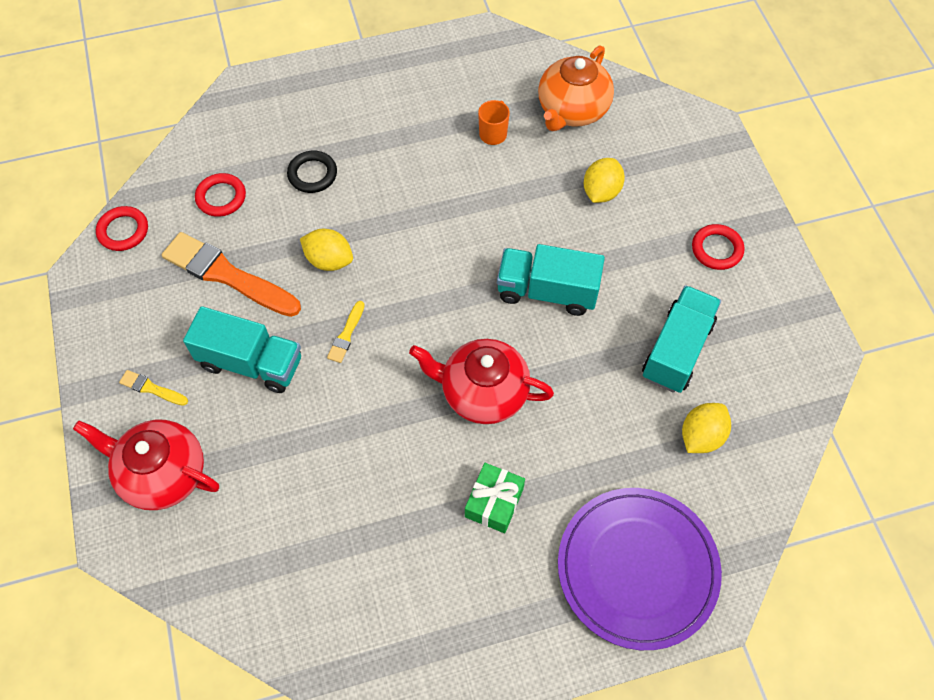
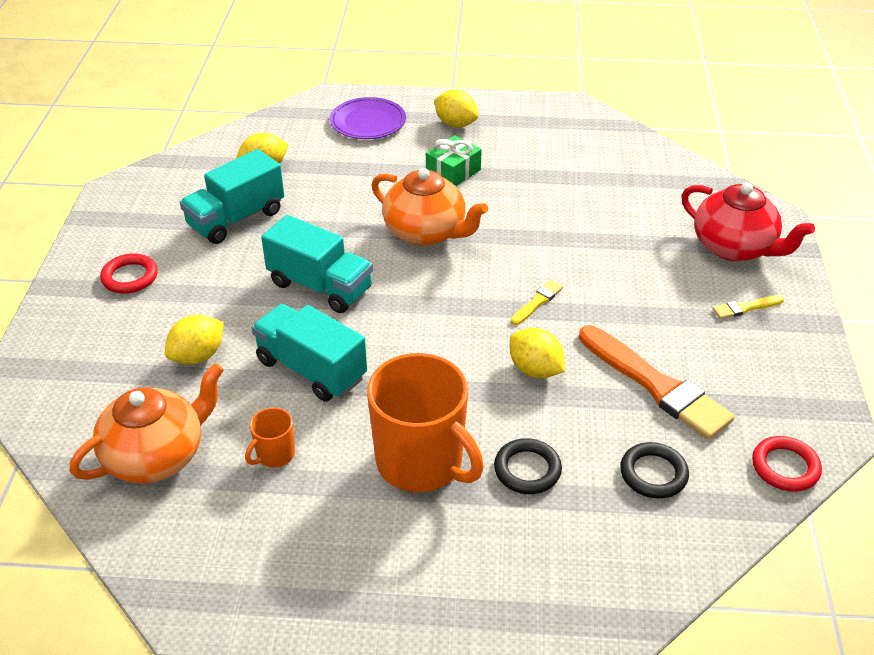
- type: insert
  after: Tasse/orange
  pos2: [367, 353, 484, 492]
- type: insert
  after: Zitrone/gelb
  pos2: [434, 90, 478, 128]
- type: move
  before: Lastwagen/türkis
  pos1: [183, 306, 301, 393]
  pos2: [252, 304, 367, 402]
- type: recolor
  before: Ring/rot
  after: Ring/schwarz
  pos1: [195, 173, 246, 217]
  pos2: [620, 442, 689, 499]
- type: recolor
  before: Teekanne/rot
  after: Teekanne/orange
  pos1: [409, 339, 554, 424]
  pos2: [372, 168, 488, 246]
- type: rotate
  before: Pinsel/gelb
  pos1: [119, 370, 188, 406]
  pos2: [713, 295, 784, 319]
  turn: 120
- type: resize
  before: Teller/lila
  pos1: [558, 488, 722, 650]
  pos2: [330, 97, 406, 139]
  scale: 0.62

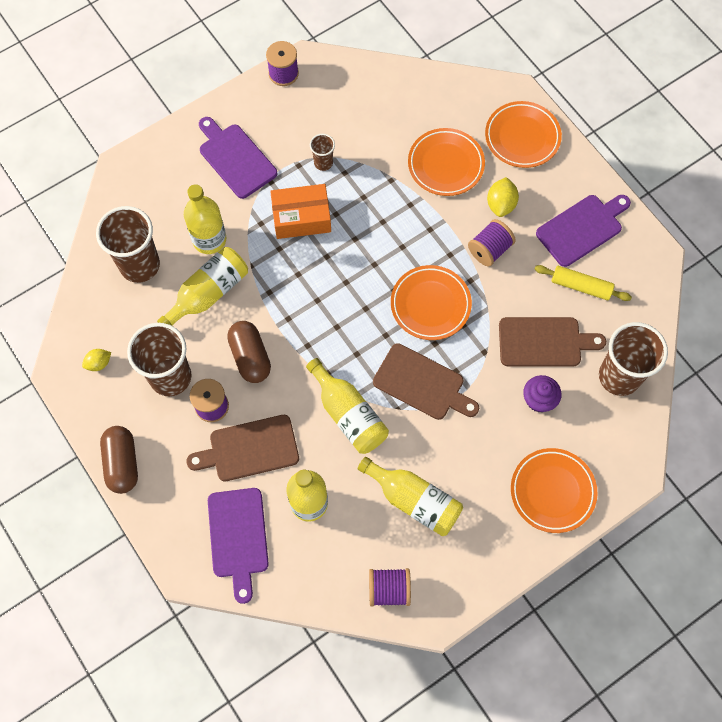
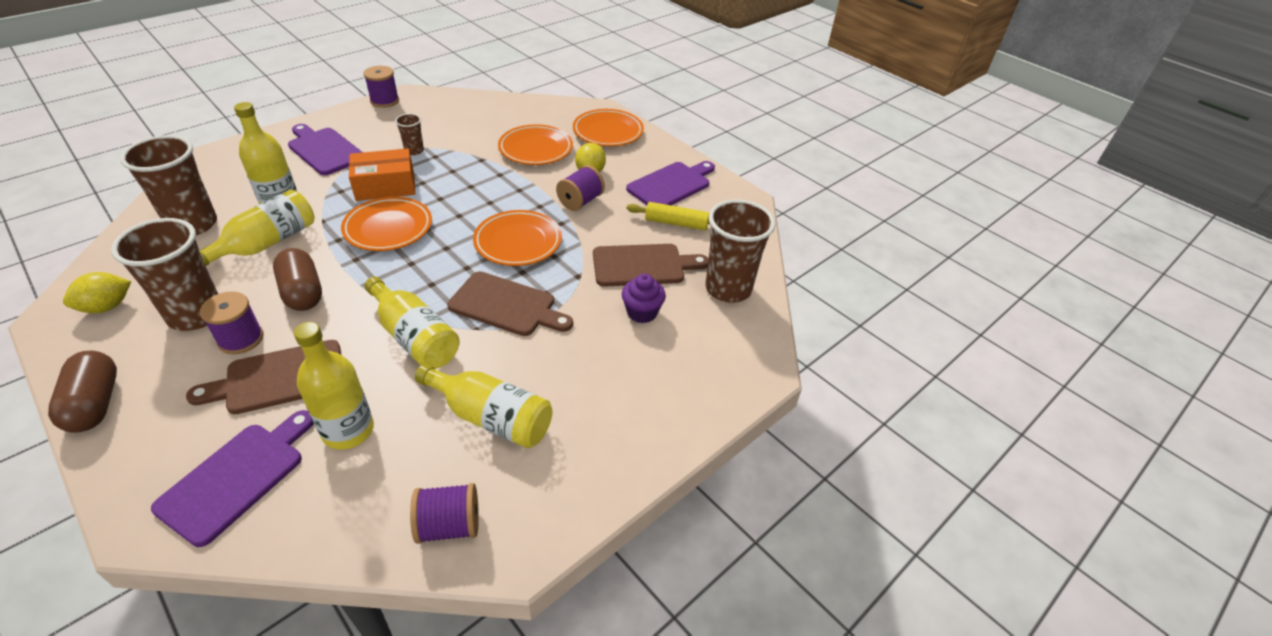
- type: move
  before: Teller/orange
  pos1: [511, 448, 598, 533]
  pos2: [341, 197, 432, 251]
- type: rotate
  before: Schneidebrett/lila
  pos1: [208, 488, 269, 604]
  pos2: [151, 410, 314, 547]
  turn: -135
- type: resize
  before: Zitrone/gelb
  pos1: [82, 349, 111, 371]
  pos2: [63, 272, 131, 313]
  scale: 1.5

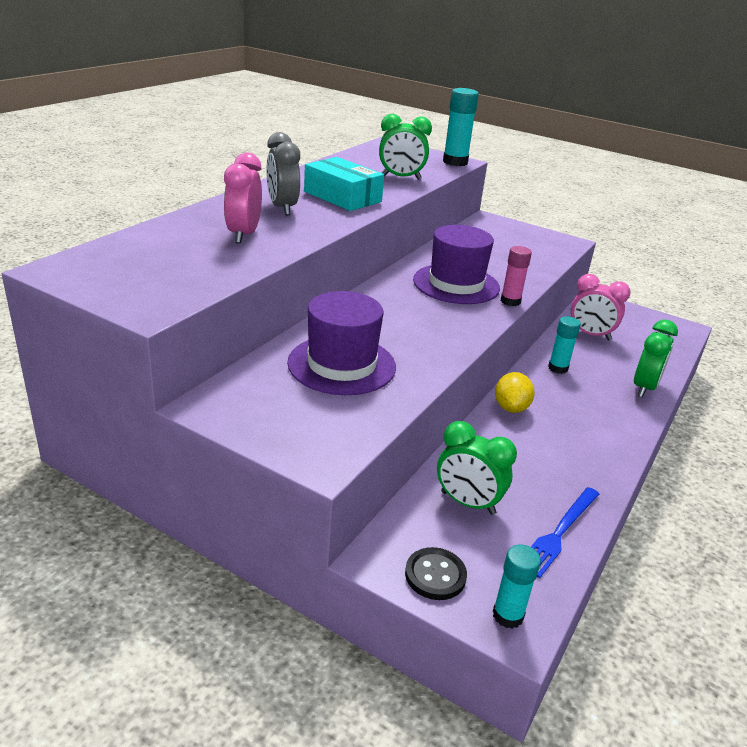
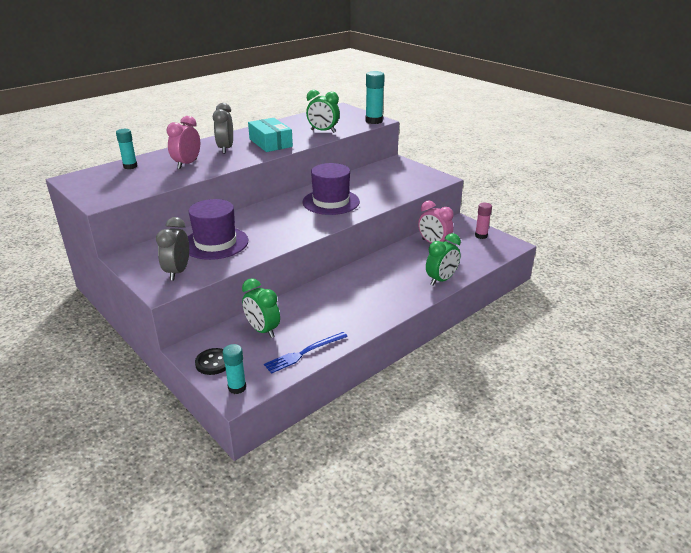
- type: delete
  before: Zitrone/gelb
  pos1: [495, 372, 535, 413]
- type: insert
  after: Wecker/grau
  pos2: [156, 217, 189, 280]
- type: move
  before: Klebestift/rosa
  pos1: [501, 246, 532, 306]
  pos2: [475, 203, 492, 239]
- type: move
  before: Klebestift/türkis
  pos1: [548, 316, 581, 374]
  pos2: [116, 129, 138, 169]

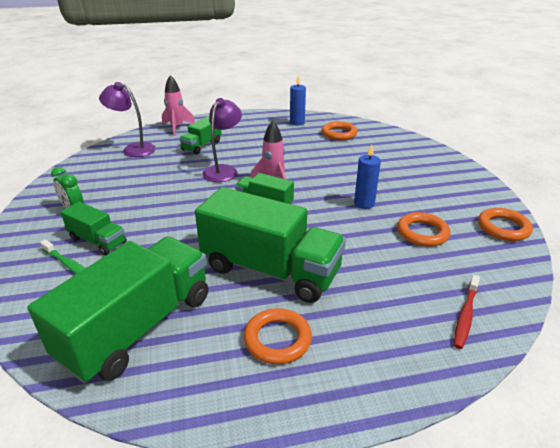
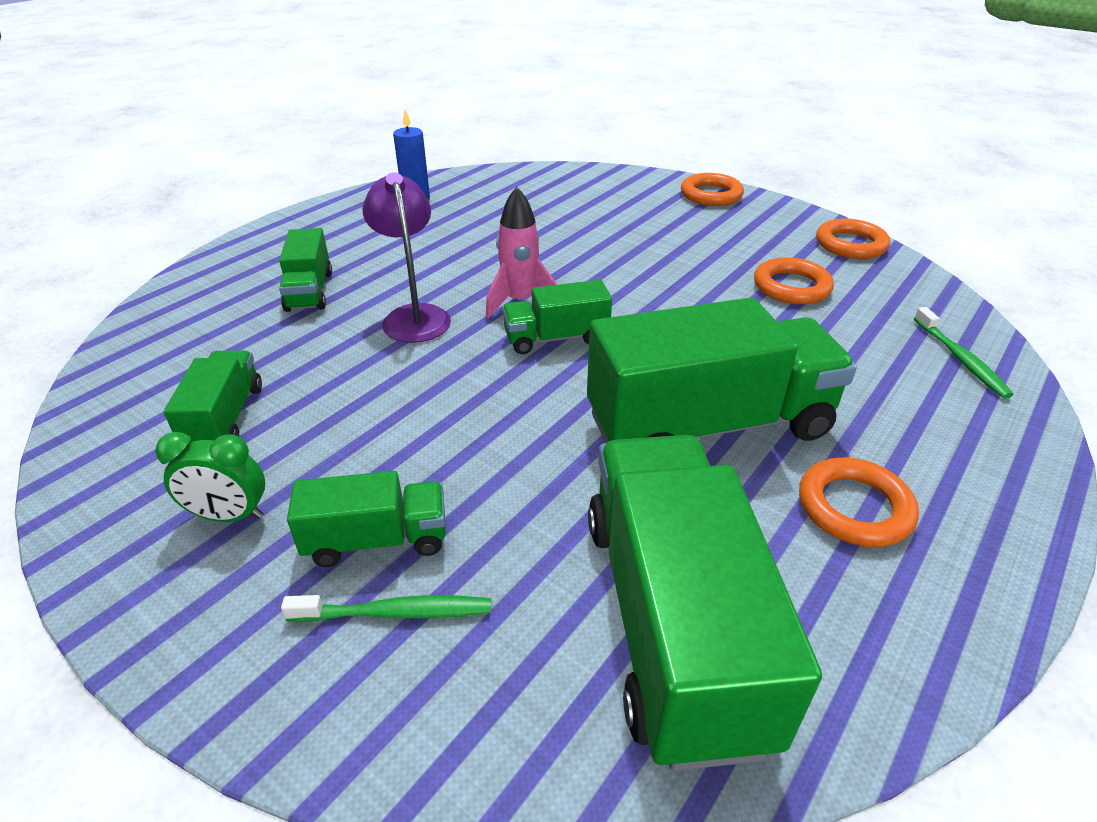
- type: delete
  before: Lampe/lila
  pos1: [99, 82, 156, 157]
- type: delete
  before: Rakete/rosa
  pos1: [162, 75, 195, 136]
- type: delete
  before: Kerze/blau
  pos1: [354, 144, 381, 209]
- type: insert
  after: Lastwagen/grün
  pos2: [164, 350, 262, 443]
- type: move
  before: Ring/orange
  pos1: [322, 121, 358, 140]
  pos2: [681, 173, 744, 206]
- type: recolor
  before: Zahnbürste/rot
  after: Zahnbürste/grün
  pos1: [454, 275, 480, 349]
  pos2: [914, 307, 1014, 399]

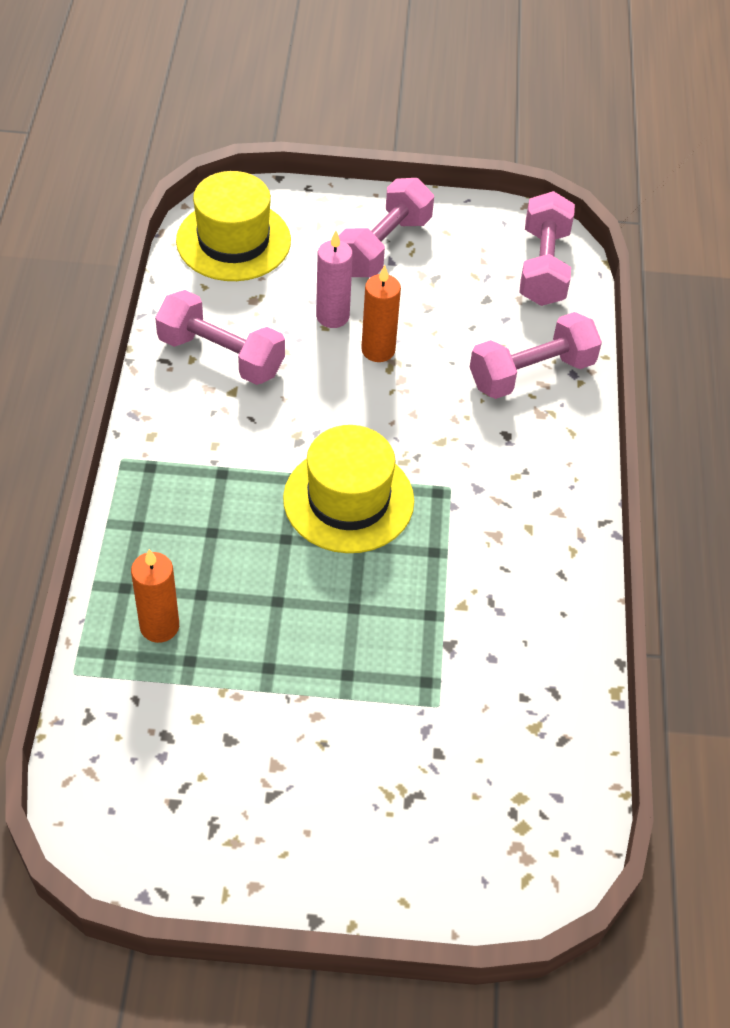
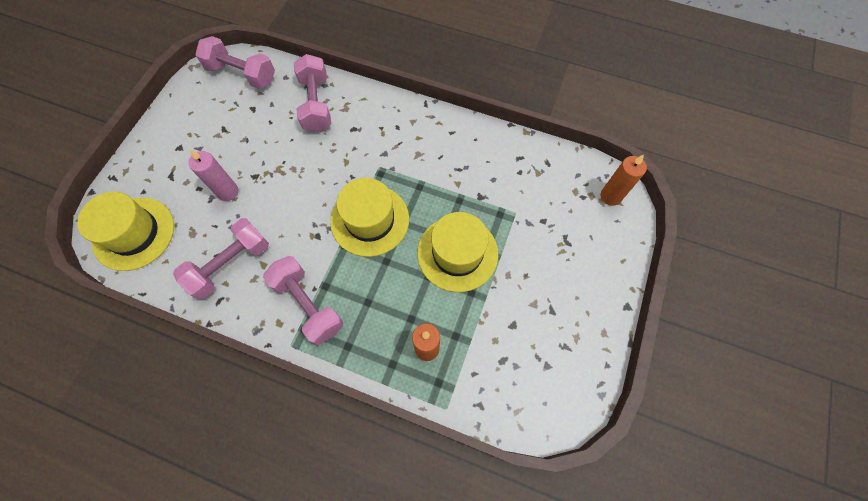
- type: insert
  after: Hut/gelb
  pos2: [417, 212, 498, 292]
- type: move
  before: Hantel/rosa
  pos1: [339, 178, 434, 277]
  pos2: [263, 256, 343, 345]
- type: move
  before: Kerze/orange
  pos1: [361, 265, 401, 362]
  pos2: [601, 155, 647, 206]

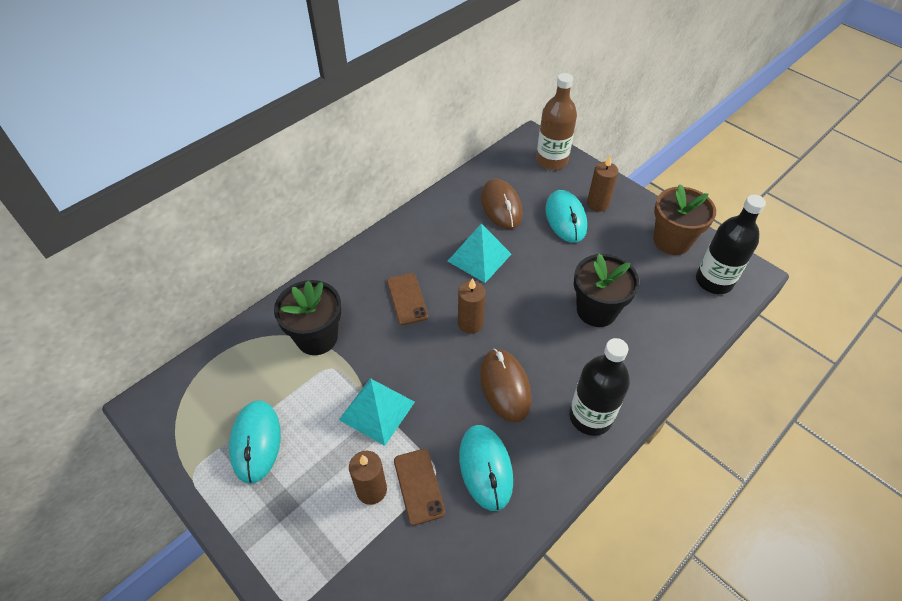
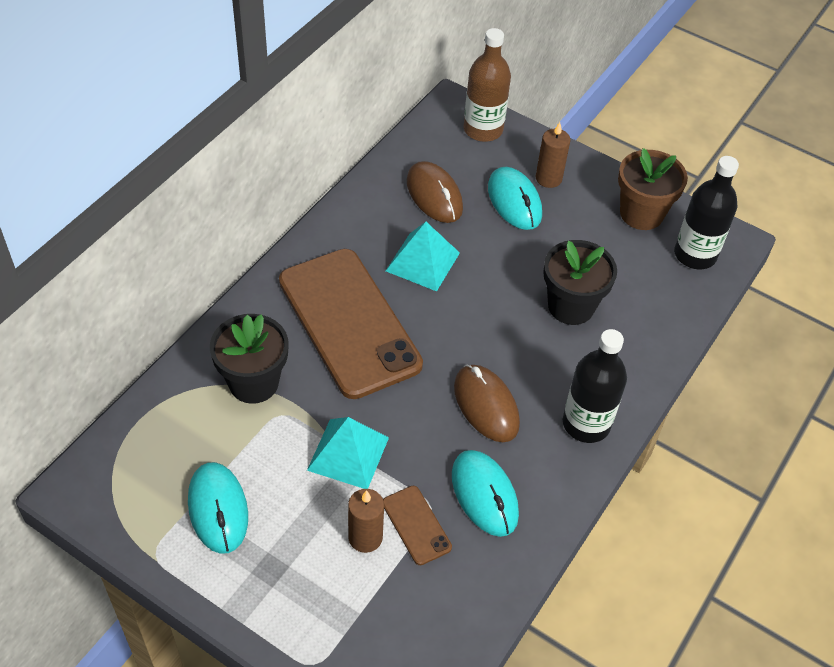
- type: delete
  before: Kerze/braun
  pos1: [458, 278, 486, 334]
- type: resize
  before: Handy/braun
  pos1: [387, 273, 428, 325]
  pos2: [279, 249, 423, 399]
  scale: 2.38

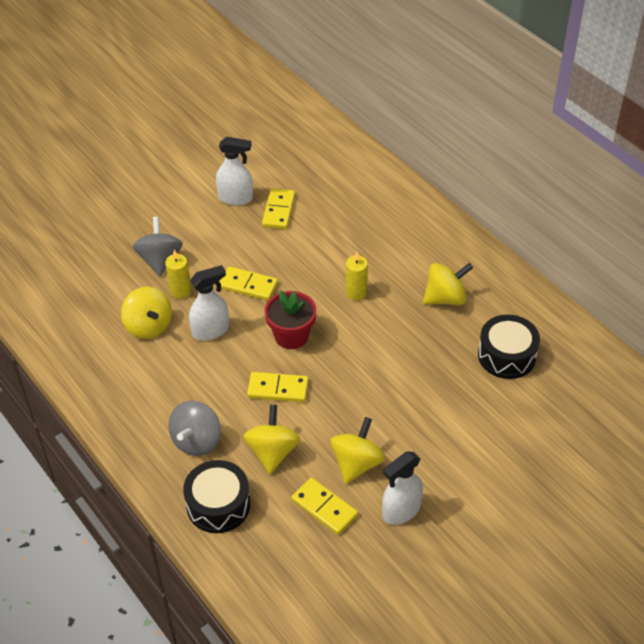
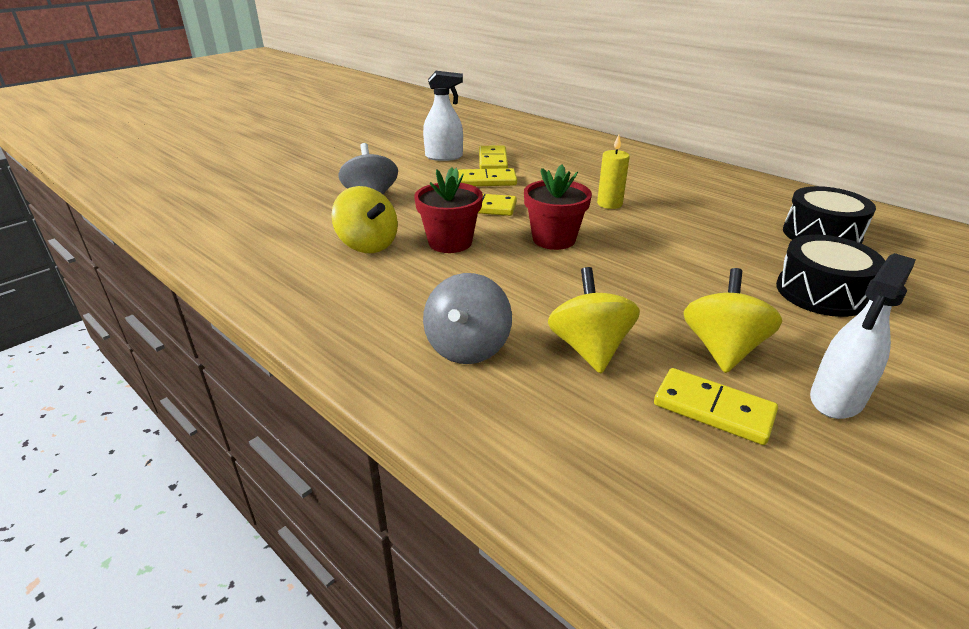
- type: delete
  before: Kerze/gelb
  pos1: [165, 249, 191, 299]
- type: delete
  before: Kreisel/gelb
  pos1: [423, 263, 473, 305]
- type: move
  before: Trommel/schwarz
  pos1: [183, 460, 250, 533]
  pos2: [776, 235, 885, 317]
- type: move
  before: Dominostein/gelb
  pos1: [247, 372, 309, 402]
  pos2: [458, 168, 517, 186]
- type: replace
  before: Sprühflasche/weiß
  after: Blumentopf/rot
  pos1: [189, 265, 229, 341]
  pos2: [414, 167, 483, 253]

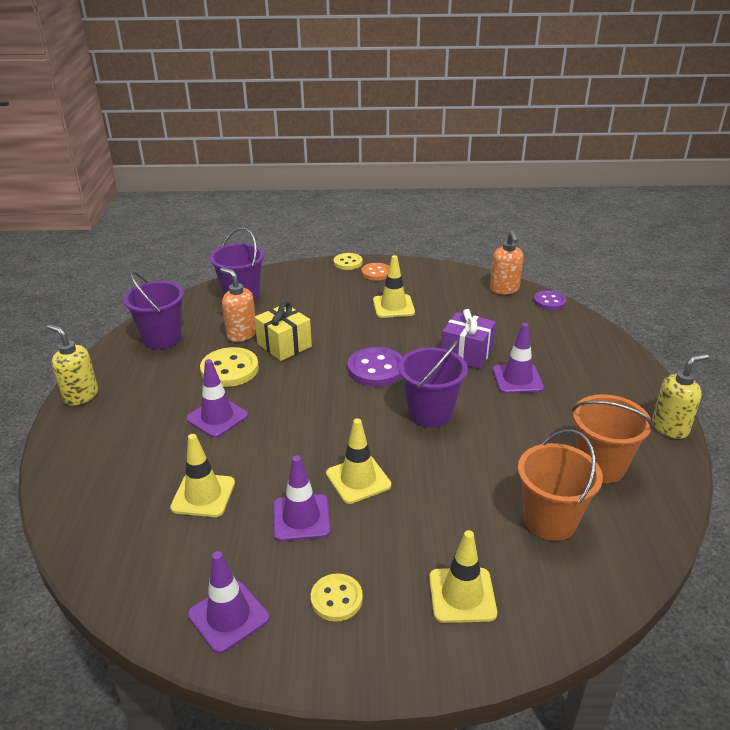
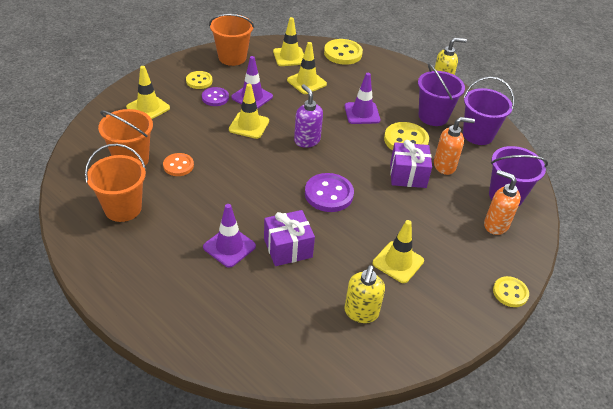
- type: insert
  after: Leitkegel/gelb
  pos2: [273, 17, 304, 66]
- type: insert
  after: Seifenspender/lila
  pos2: [294, 84, 323, 148]
- type: insert
  after: Knopf/gelb
  pos2: [324, 39, 363, 65]
- type: move
  before: Knopf/orange
  pos1: [361, 263, 389, 280]
  pos2: [163, 153, 194, 176]
- type: move
  before: Eimer/lila
  pos1: [398, 340, 468, 427]
  pos2: [418, 63, 465, 126]
- type: move
  before: Seifenspender/orange
  pos1: [490, 230, 524, 294]
  pos2: [484, 170, 521, 235]
- type: move
  before: Knopf/lila
  pos1: [534, 290, 567, 310]
  pos2: [202, 87, 229, 106]
- type: move
  before: Seifenspender/gelb
  pos1: [652, 353, 709, 439]
  pos2: [344, 265, 385, 323]
- type: replace
  before: Leitkegel/lila
  after: Eimer/orange
  pos1: [188, 551, 269, 654]
  pos2: [209, 14, 254, 66]
- type: recolor
  before: Geschenk/gelb
  after: Geschenk/lila
  pos1: [254, 301, 312, 361]
  pos2: [390, 140, 432, 188]

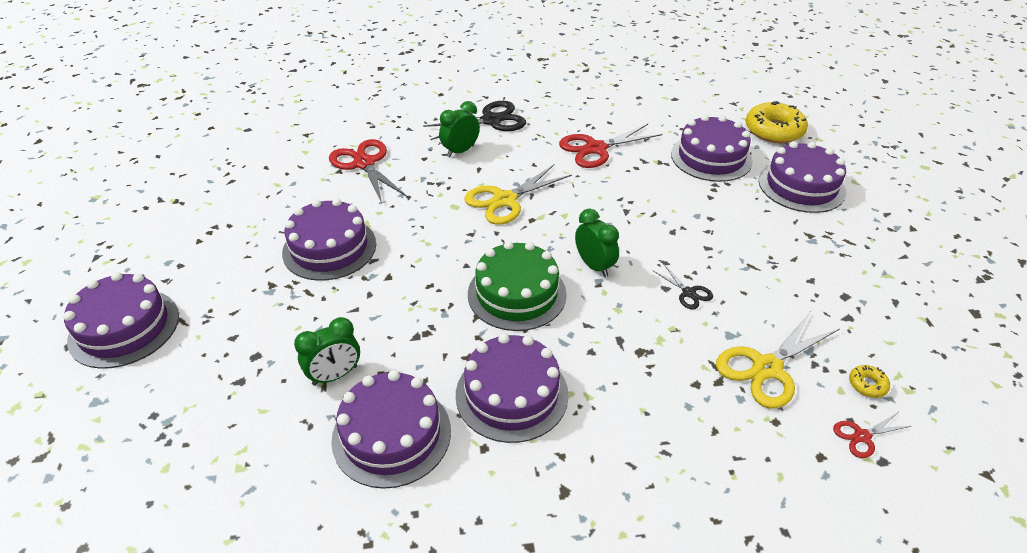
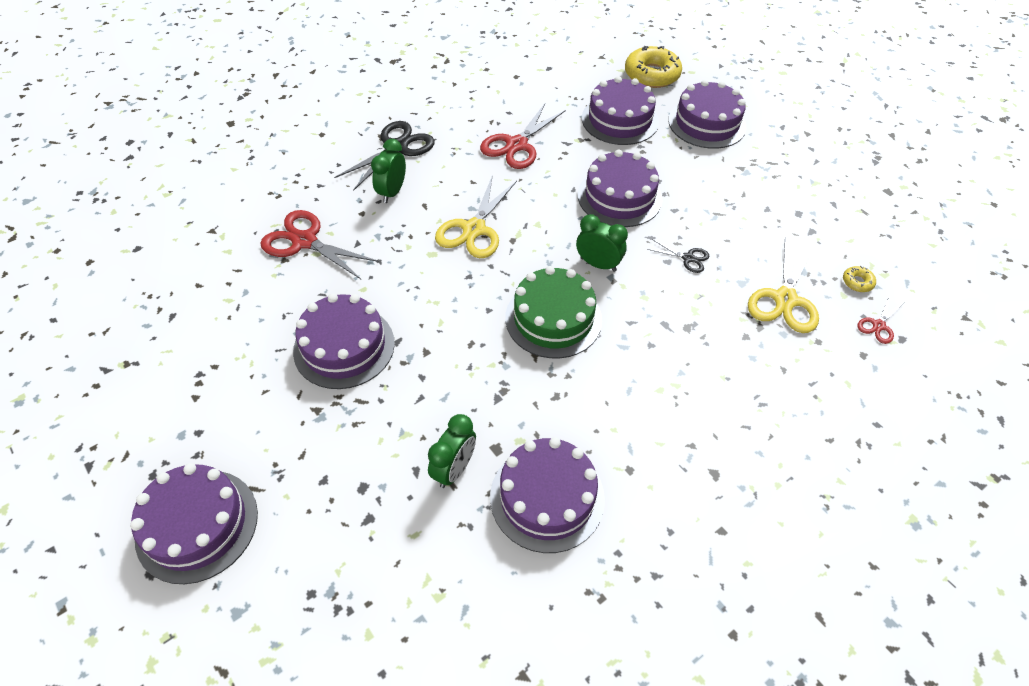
- type: move
  before: Kuchen/lila
  pos1: [456, 334, 569, 443]
  pos2: [578, 150, 663, 227]

